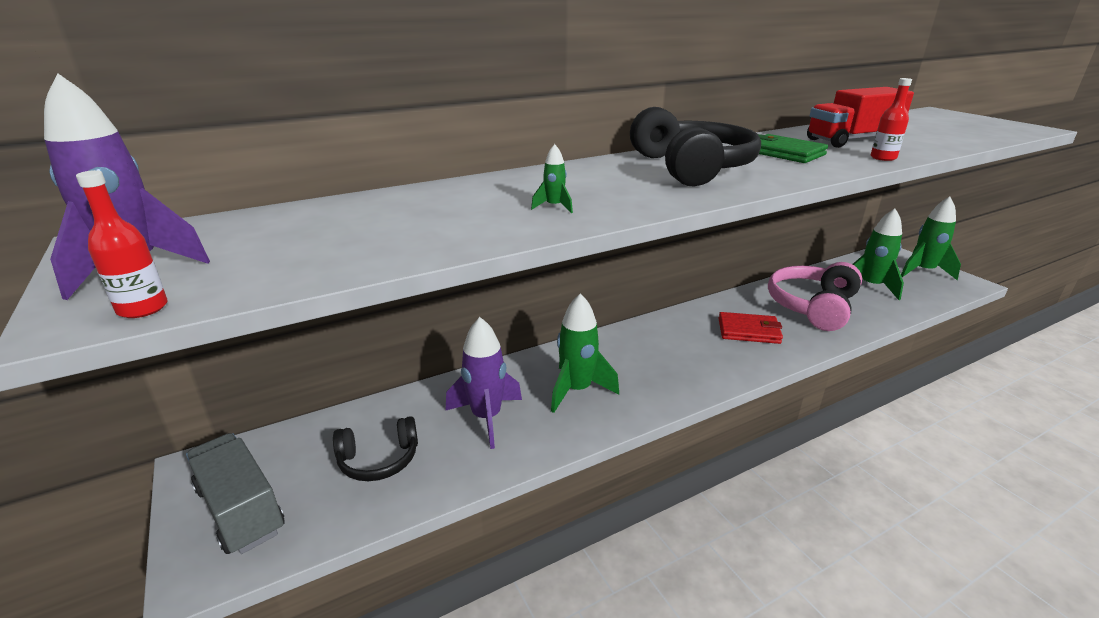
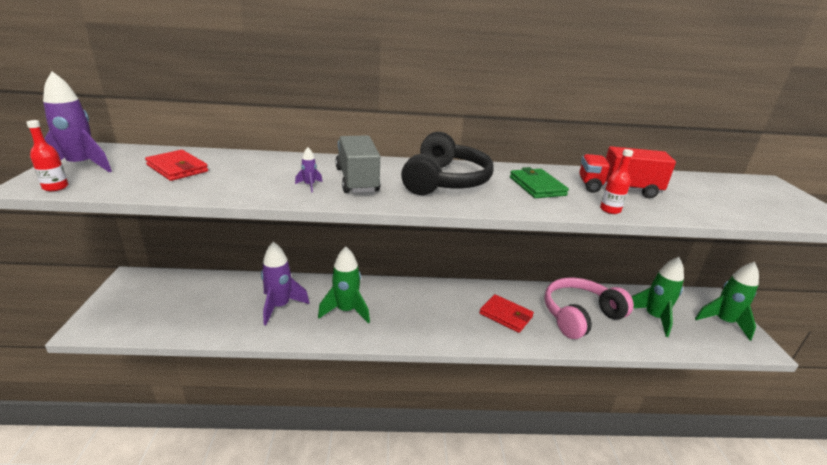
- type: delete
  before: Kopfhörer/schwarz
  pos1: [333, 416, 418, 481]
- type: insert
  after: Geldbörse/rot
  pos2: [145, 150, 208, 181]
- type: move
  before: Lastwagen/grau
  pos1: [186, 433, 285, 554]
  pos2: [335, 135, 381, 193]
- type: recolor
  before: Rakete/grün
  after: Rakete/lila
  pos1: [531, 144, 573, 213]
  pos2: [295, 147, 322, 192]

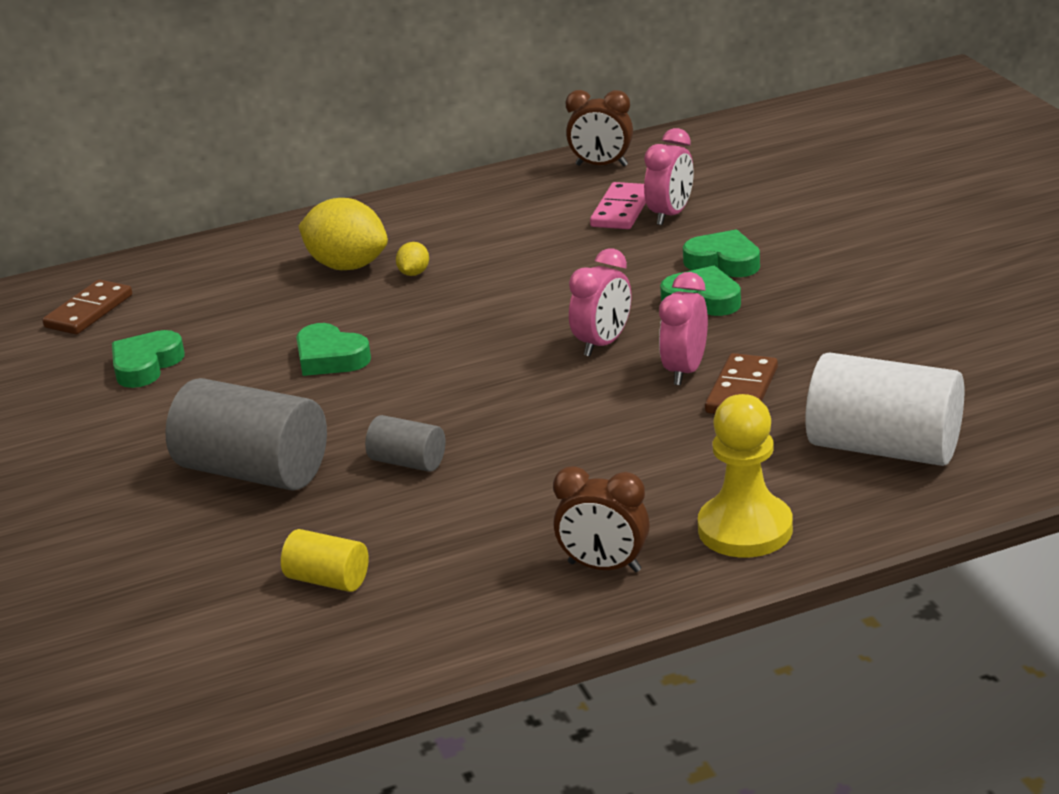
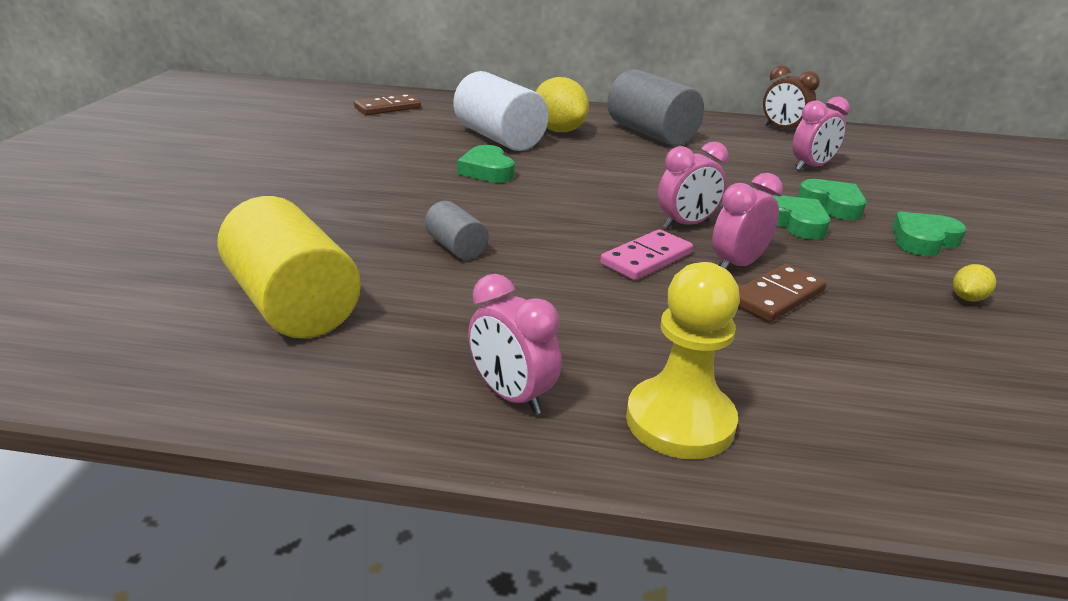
- type: move
  before: Herz/grün
  pos1: [112, 330, 185, 388]
  pos2: [892, 212, 966, 256]
- type: move
  before: Vollzylinder/grau
  pos1: [165, 378, 327, 491]
  pos2: [607, 69, 704, 146]
- type: move
  before: Zitrone/gelb
  pos1: [396, 242, 429, 276]
  pos2: [953, 264, 996, 301]
- type: move
  before: Dominostein/rosa
  pos1: [590, 182, 646, 229]
  pos2: [600, 229, 693, 280]
- type: move
  before: Vollzylinder/weiß
  pos1: [805, 352, 965, 466]
  pos2: [453, 71, 549, 151]
- type: recolor
  before: Wecker/braun
  after: Wecker/rosa
  pos1: [553, 466, 650, 572]
  pos2: [468, 274, 561, 415]
- type: resize
  before: Vollzylinder/gelb
  pos1: [281, 529, 369, 592]
  pos2: [217, 196, 361, 339]
  scale: 1.99

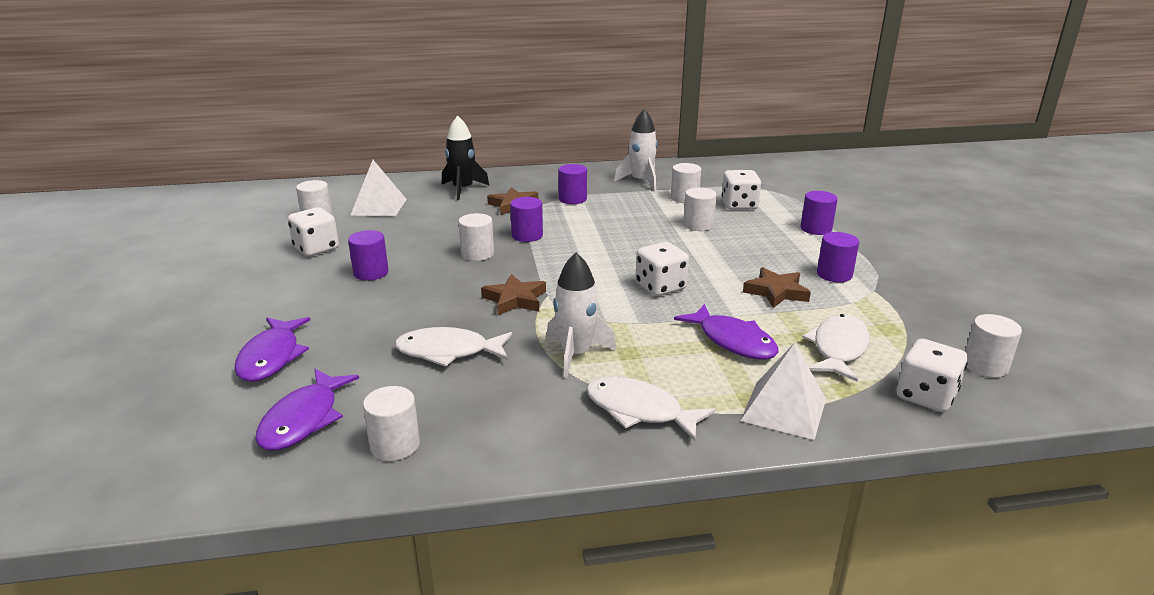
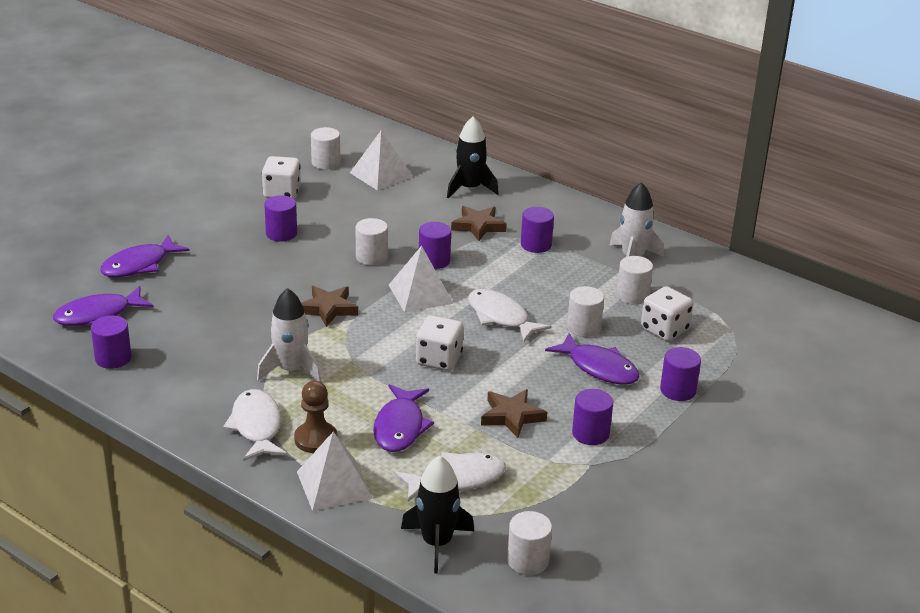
- type: insert
  after: Bauer/braun
  pos2: [294, 381, 337, 453]
- type: insert
  after: Pyramide/weiß
  pos2: [389, 246, 454, 312]
- type: insert
  after: Fisch/lila
  pos2: [545, 333, 640, 385]
- type: move
  before: Fisch/weiß
  pos1: [395, 327, 512, 367]
  pos2: [468, 289, 552, 342]
- type: replace
  before: Spielwürfel/weiß
  after: Rakete/schwarz
  pos1: [897, 339, 968, 412]
  pos2: [401, 456, 474, 573]
- type: recolor
  before: Vollzylinder/weiß
  after: Vollzylinder/lila
  pos1: [363, 386, 420, 461]
  pos2: [91, 315, 131, 369]

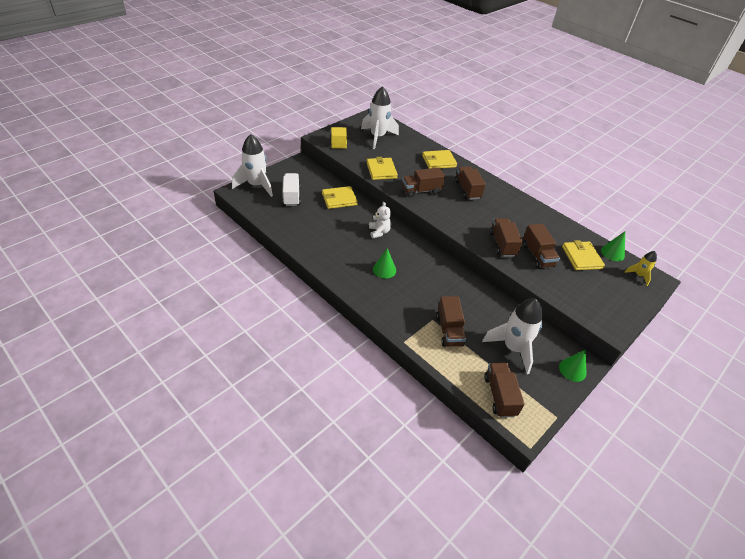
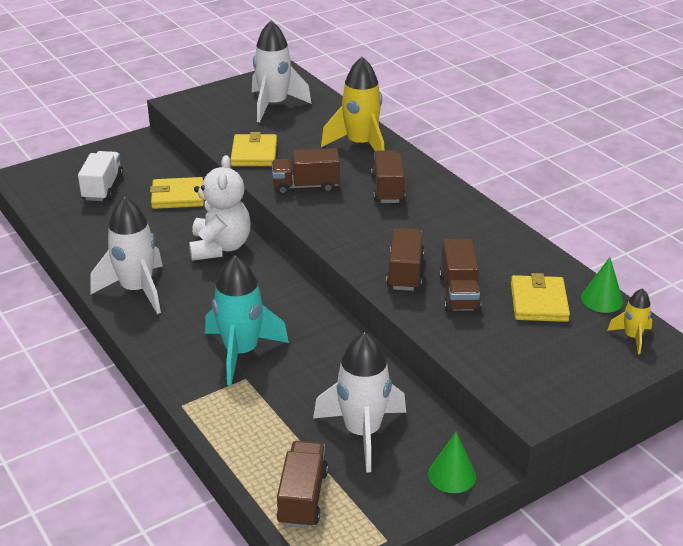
- type: delete
  before: Kubus/gelb
  pos1: [331, 127, 347, 149]
- type: delete
  before: Kegel/grün
  pos1: [373, 248, 396, 278]
- type: delete
  before: Lastwagen/braun
  pos1: [436, 296, 466, 347]
- type: insert
  after: Rakete/türkis
  pos2: [205, 256, 289, 386]
- type: move
  before: Rakete/weiß
  pos1: [232, 134, 273, 197]
  pos2: [90, 197, 163, 314]
- type: replace
  before: Geldbörse/gelb
  after: Rakete/gelb
  pos1: [422, 150, 457, 169]
  pos2: [321, 57, 385, 152]
- type: resize
  before: Teddybär/weiß
  pos1: [369, 202, 391, 238]
  pos2: [189, 155, 251, 261]
  scale: 1.71

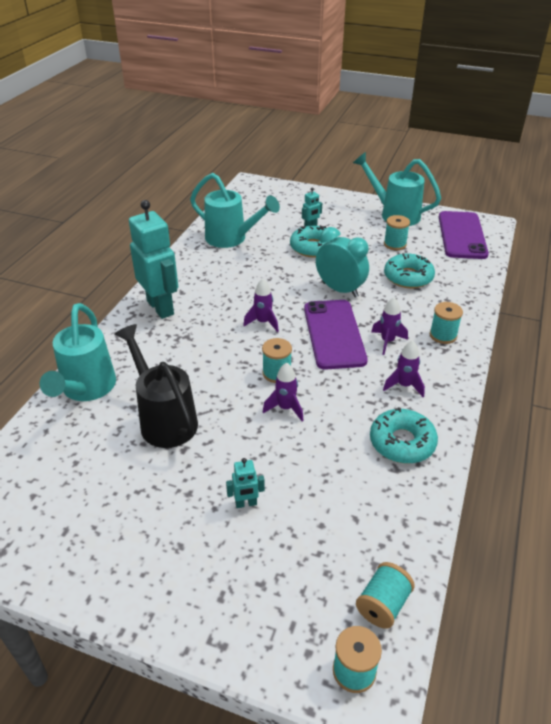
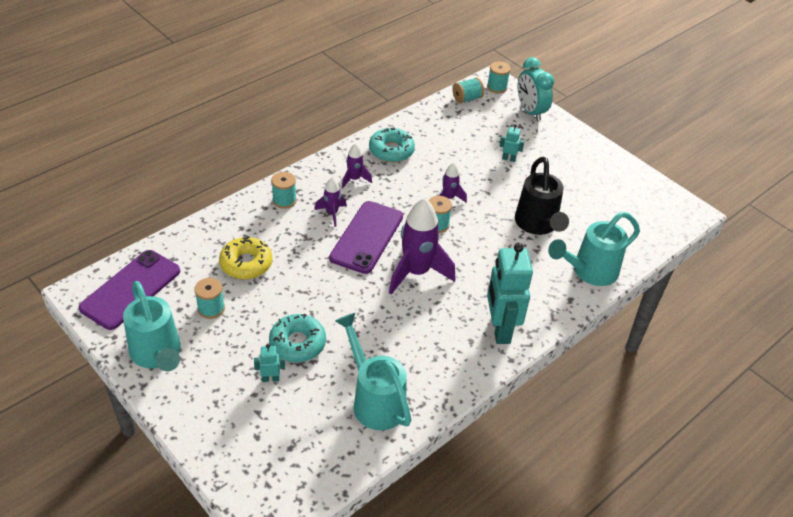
- type: move
  before: Wecker/türkis
  pos1: [316, 227, 369, 298]
  pos2: [518, 57, 554, 121]
- type: recolor
  before: Donut/türkis
  after: Donut/gelb
  pos1: [384, 253, 435, 288]
  pos2: [219, 235, 273, 279]
- type: rotate
  before: Gießkanne/türkis
  pos1: [39, 303, 116, 401]
  pos2: [548, 212, 640, 286]
  turn: -150
- type: resize
  before: Rakete/lila
  pos1: [243, 279, 279, 332]
  pos2: [389, 198, 455, 294]
  scale: 1.99

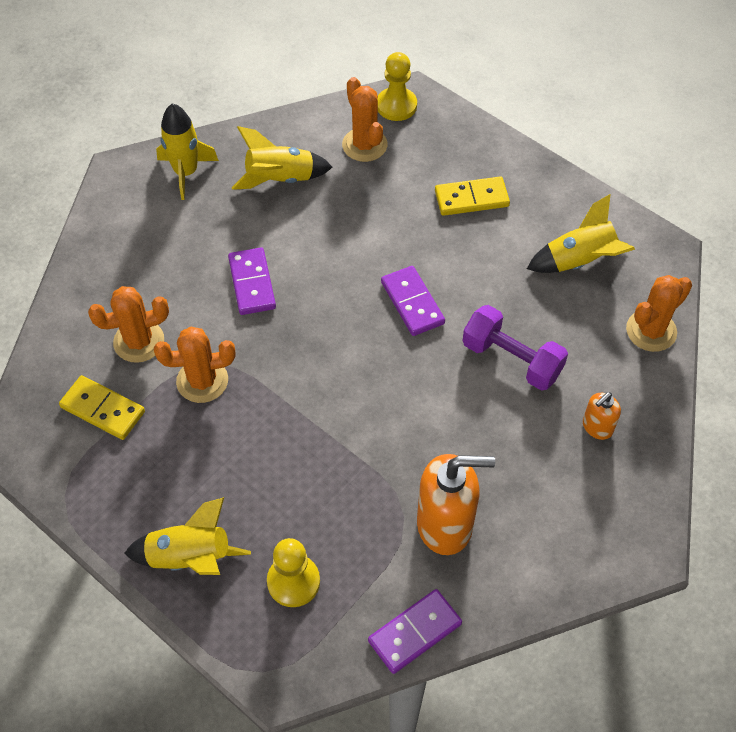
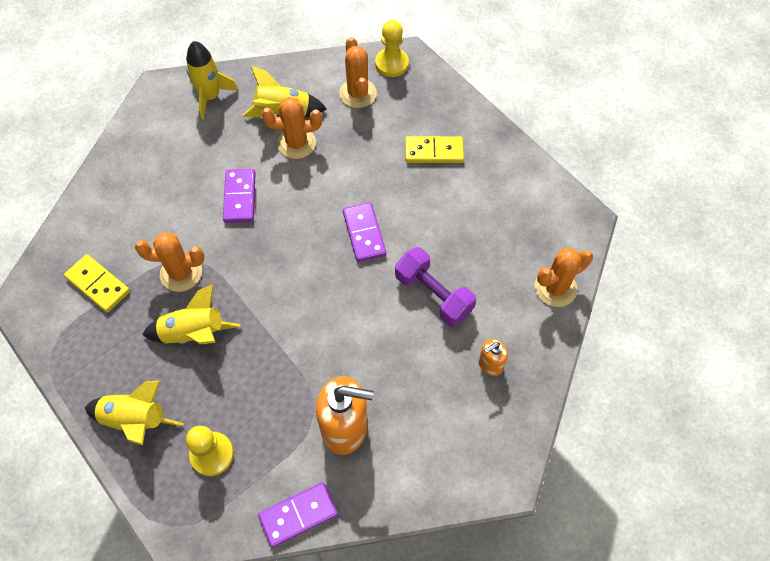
- type: move
  before: Kaktus/orange
  pos1: [88, 286, 169, 363]
  pos2: [262, 97, 322, 159]
- type: move
  before: Rakete/gelb
  pos1: [527, 194, 635, 273]
  pos2: [142, 284, 240, 344]

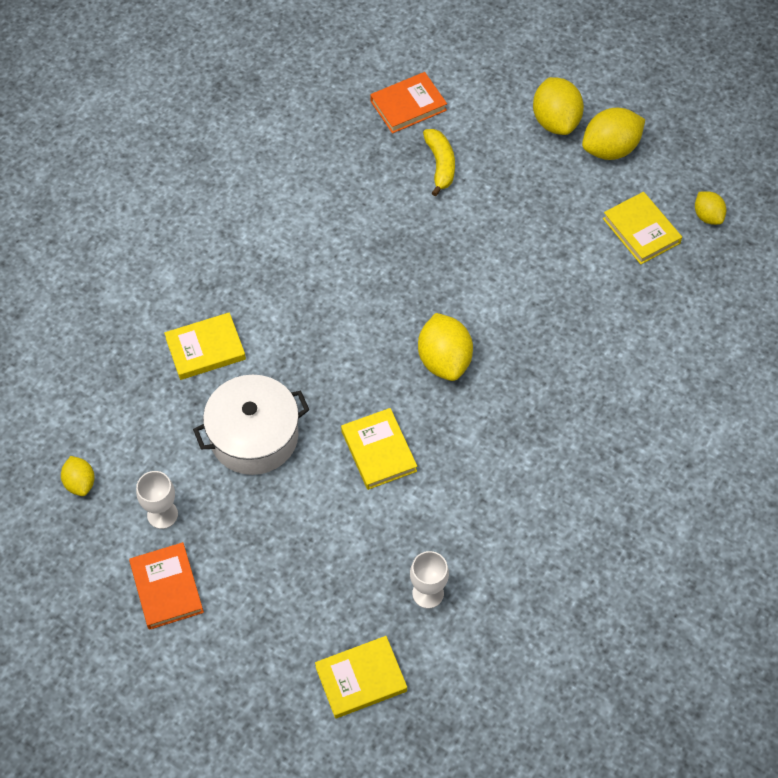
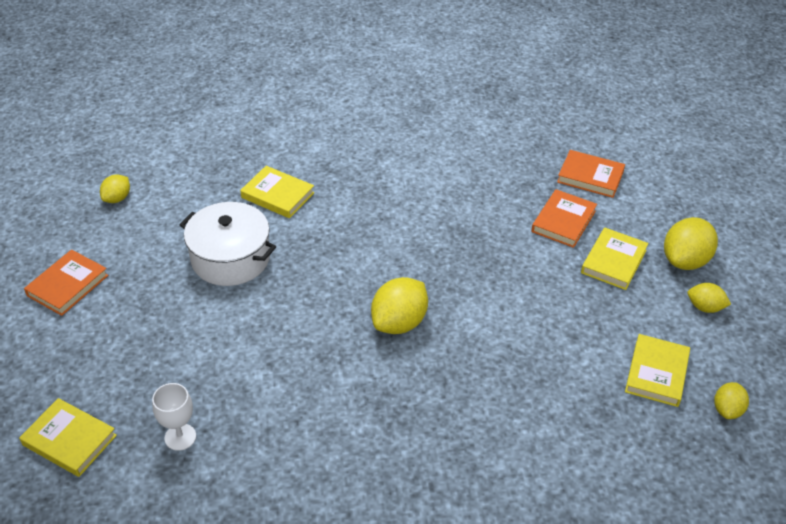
- type: delete
  before: Kelch/weiß
  pos1: [136, 471, 178, 529]
- type: move
  before: Buch/gelb
  pos1: [341, 408, 417, 490]
  pos2: [581, 227, 648, 290]
- type: replace
  before: Banane/gelb
  after: Buch/orange
  pos1: [423, 129, 455, 196]
  pos2: [531, 189, 597, 248]
- type: resize
  before: Zitrone/gelb
  pos1: [582, 108, 645, 160]
  pos2: [688, 283, 731, 313]
  scale: 0.57

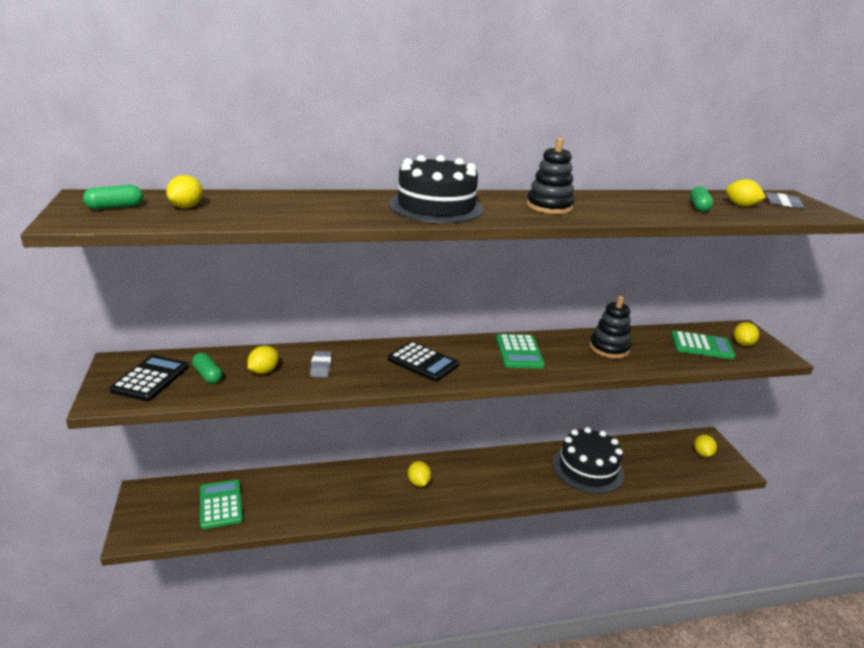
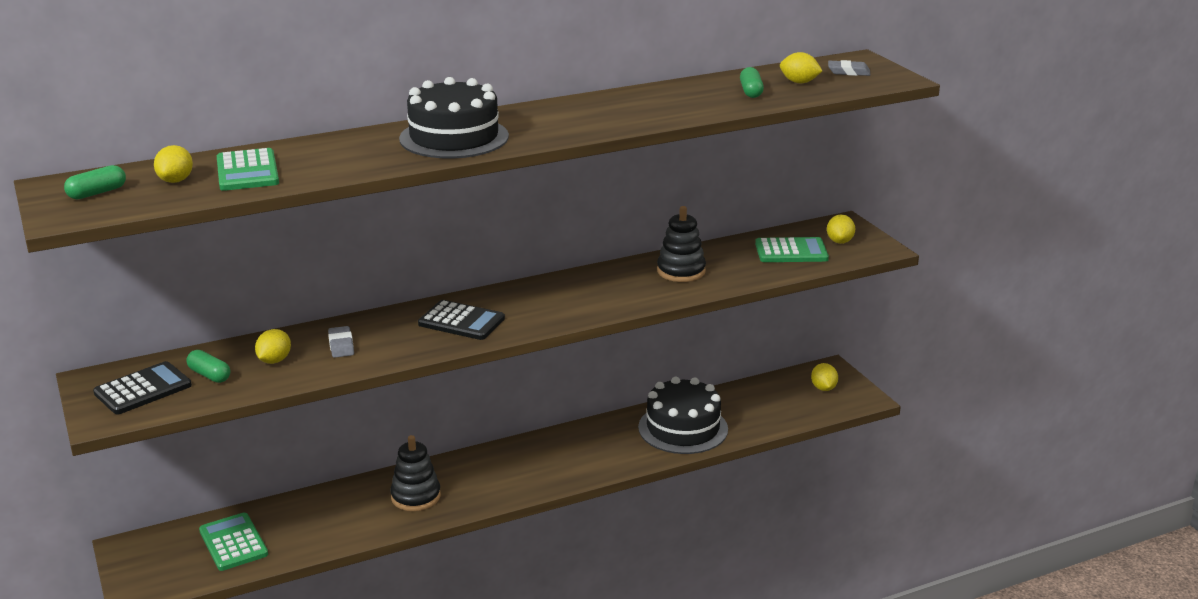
- type: delete
  before: Zitrone/gelb
  pos1: [408, 461, 431, 487]
- type: move
  before: Taschenrechner/grün
  pos1: [496, 334, 545, 369]
  pos2: [217, 148, 279, 191]
- type: move
  before: Stapelspielzeug/schwarz
  pos1: [526, 137, 575, 214]
  pos2: [390, 435, 441, 511]
- type: rotate
  before: Taschenrechner/schwarz
  pos1: [109, 355, 189, 401]
  pos2: [93, 361, 192, 414]
  turn: 45

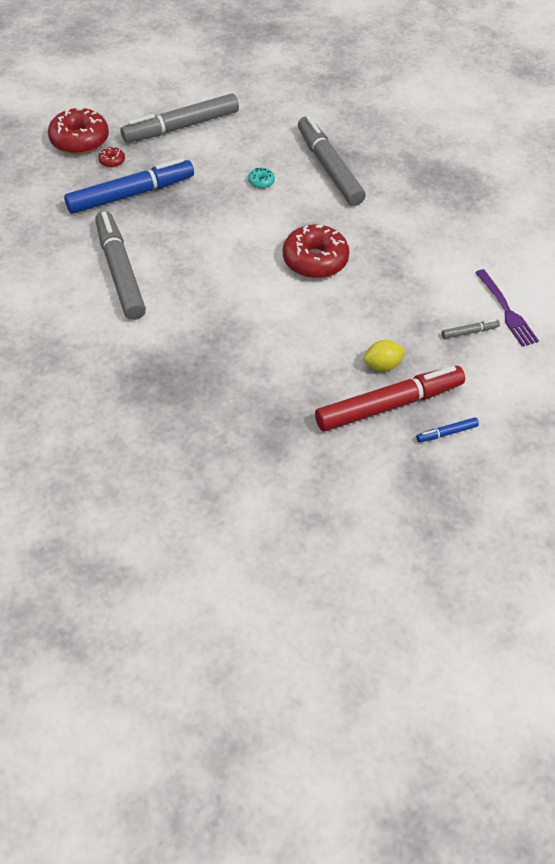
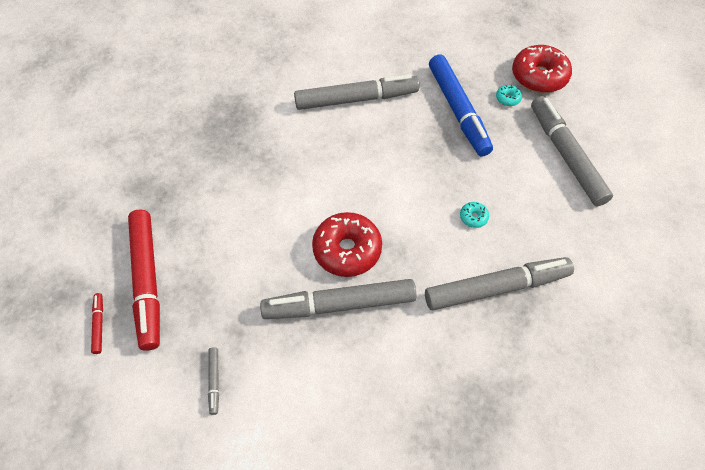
- type: delete
  before: Zitrone/gelb
  pos1: [364, 340, 406, 371]
- type: delete
  before: Gabel/lila
  pos1: [475, 269, 539, 347]
- type: insert
  after: Filzstift/grau
  pos2: [260, 279, 416, 319]
- type: recolor
  before: Donut/rot
  after: Donut/türkis
  pos1: [98, 147, 125, 168]
  pos2: [496, 85, 522, 106]
- type: recolor
  before: Filzstift/blau
  after: Filzstift/rot
  pos1: [416, 417, 479, 442]
  pos2: [91, 293, 103, 354]

